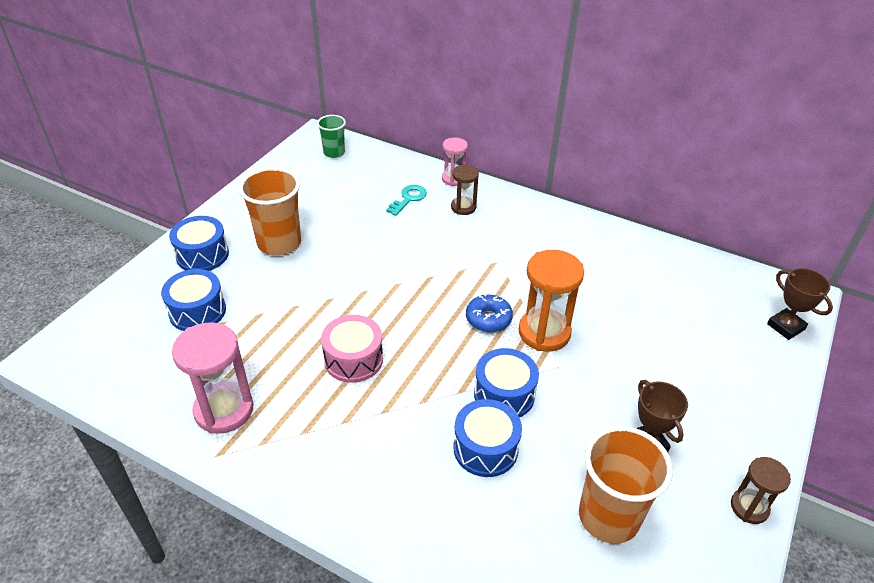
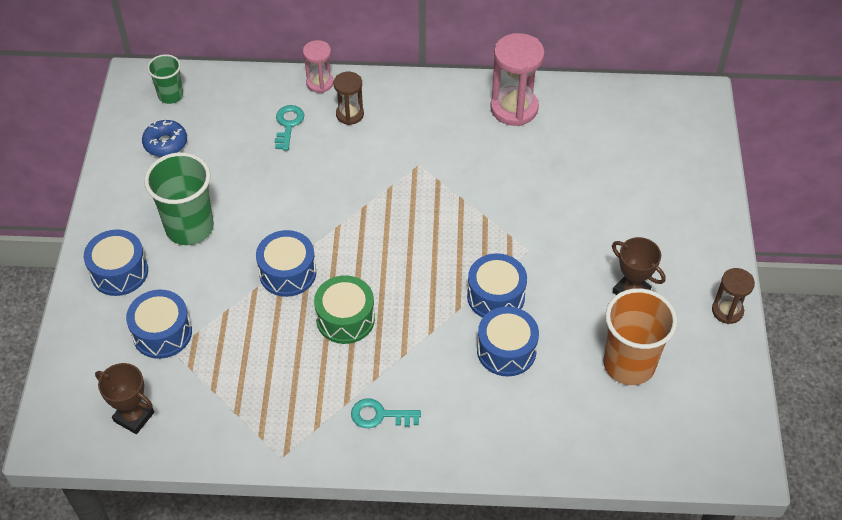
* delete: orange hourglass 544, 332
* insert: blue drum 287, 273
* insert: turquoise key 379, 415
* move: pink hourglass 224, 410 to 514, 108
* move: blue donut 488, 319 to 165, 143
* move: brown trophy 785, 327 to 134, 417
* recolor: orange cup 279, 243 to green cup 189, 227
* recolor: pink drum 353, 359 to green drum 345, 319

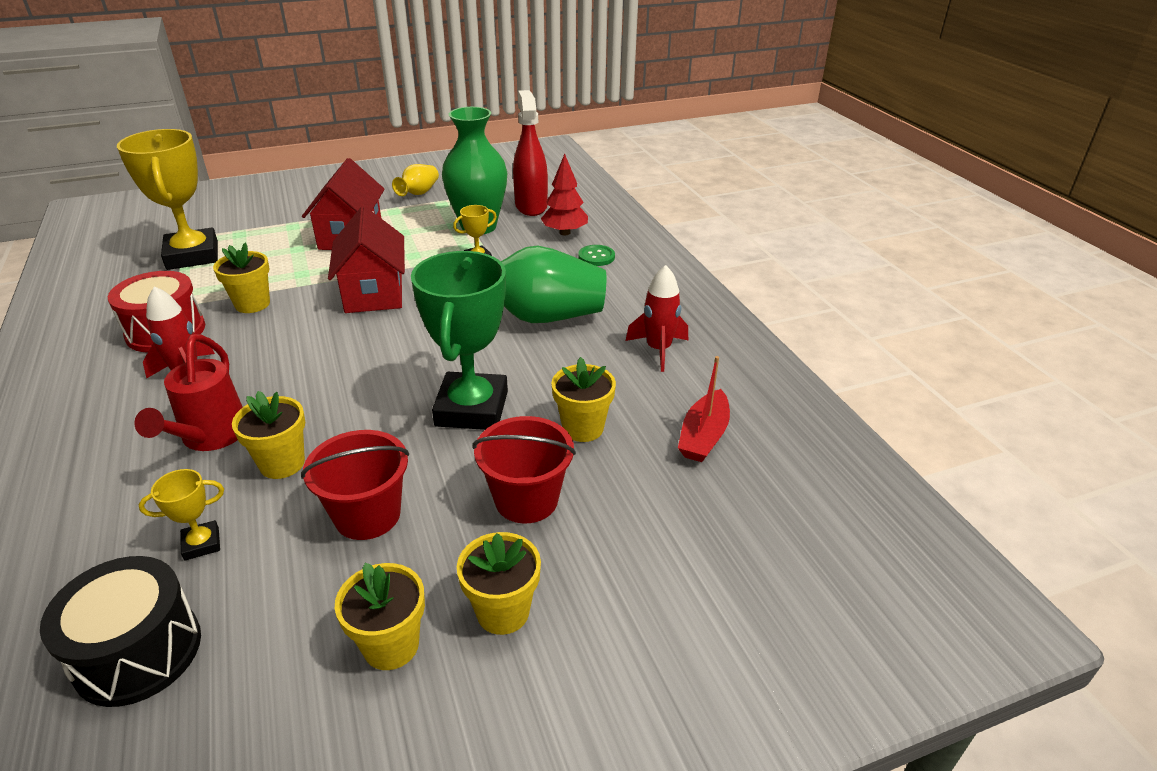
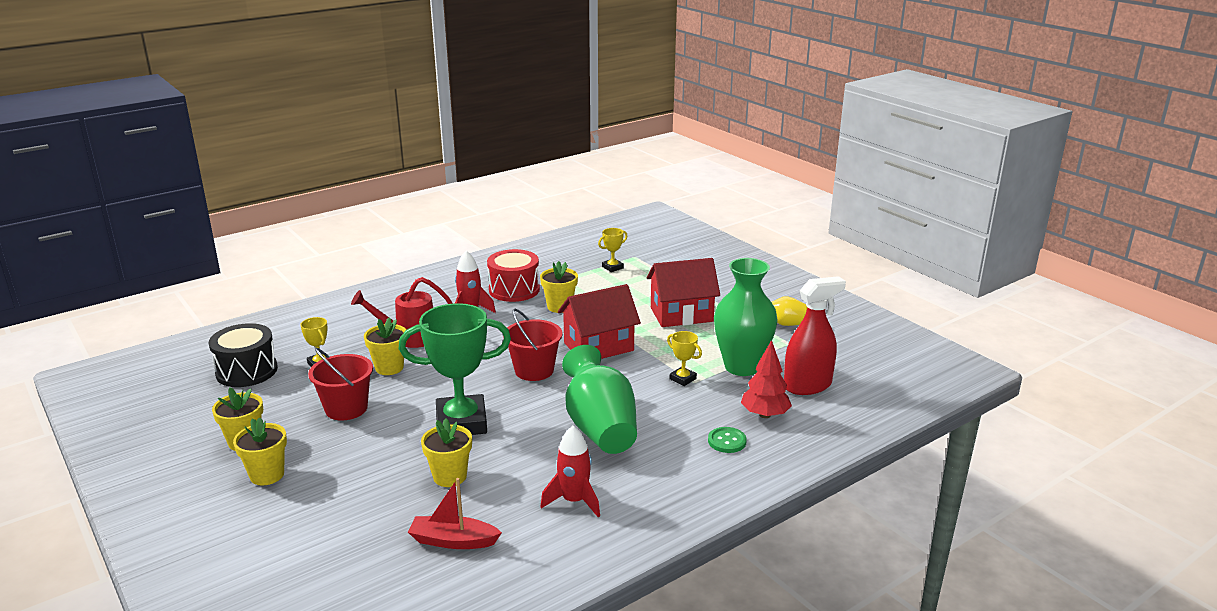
* move: red bucket 526, 499 to 534, 370
* resize: yellow trophy 193, 255 = 612, 267 x0.44

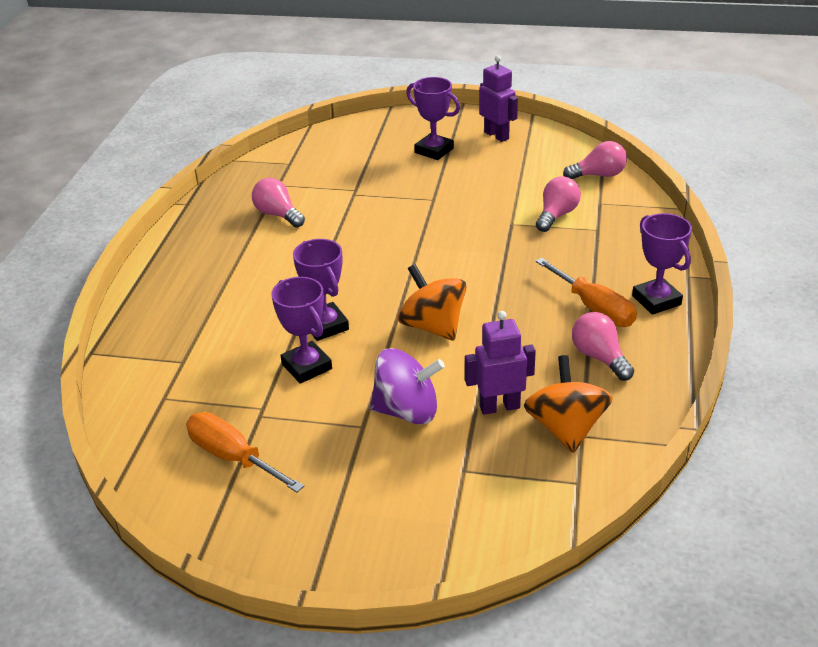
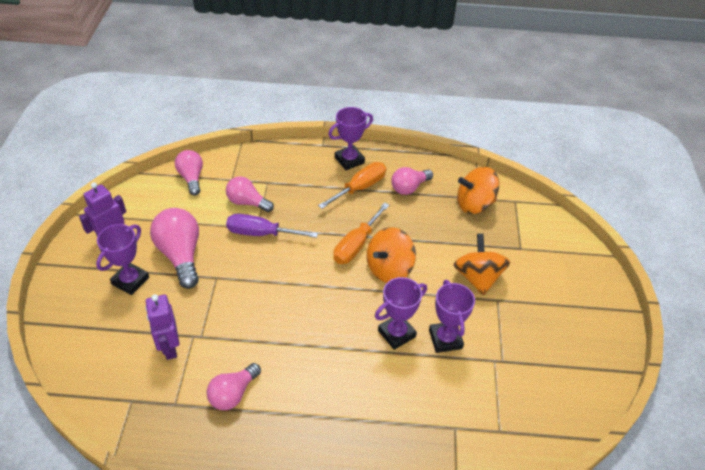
* insert: pink light bulb 181, 255
* insert: purple screwdriver 261, 233
* move: orange screwdriver 233, 457 to 356, 245
* move: purple robot 499, 406 to 169, 347
* recolor: purple spinning top 407, 411 to orange spinning top 478, 277
* rotate: purple trophy 307, 366 = 445, 339 60 degrees counterclockwise

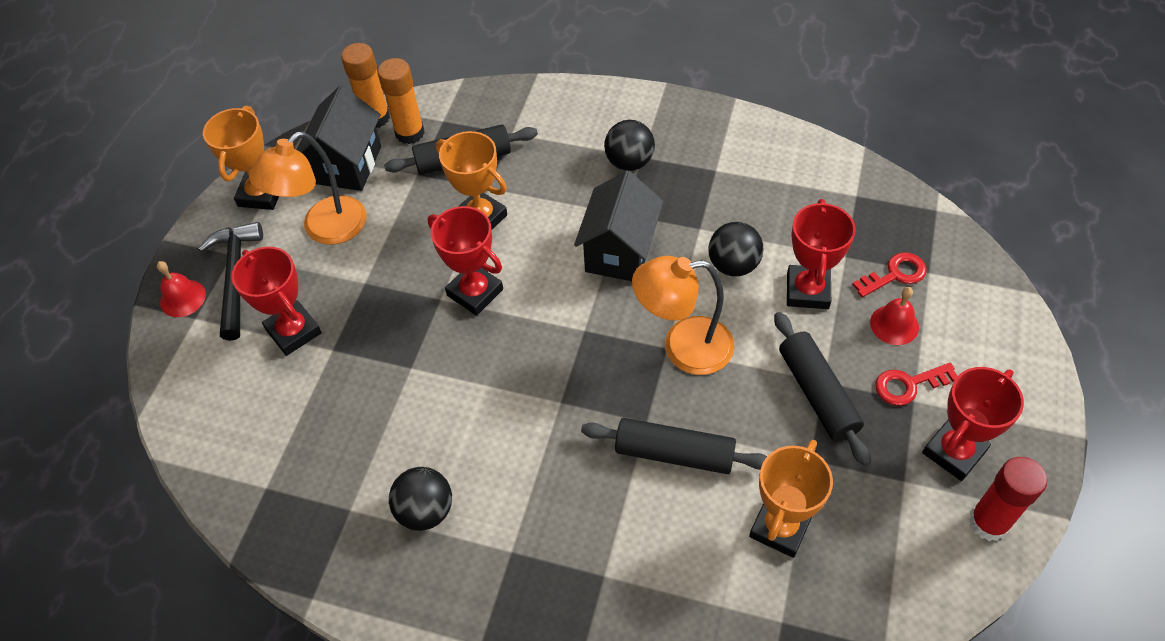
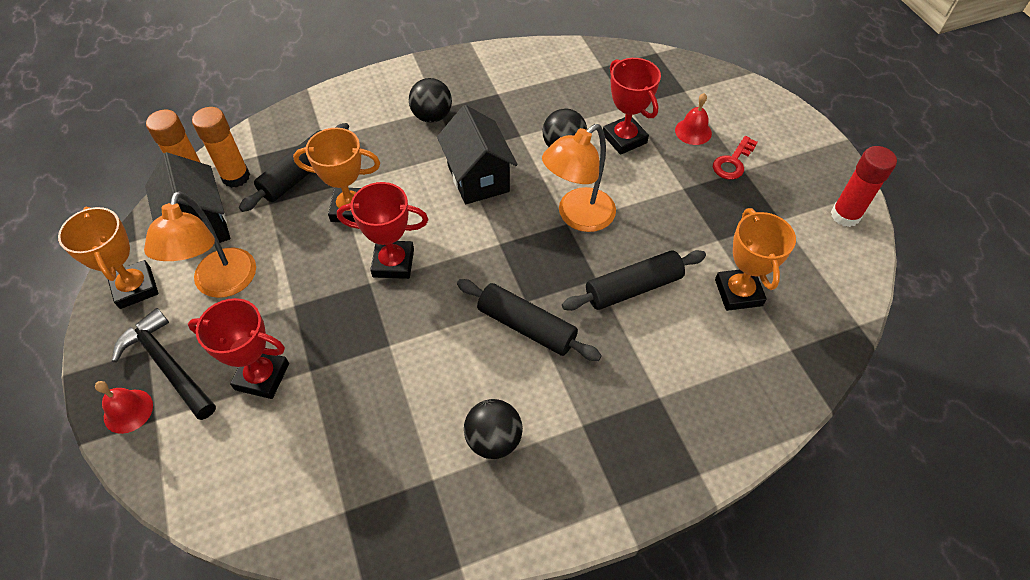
* delete: red key 895, 274
* delete: red trophy 954, 452
* move: black rolling pin 817, 394 to 526, 326

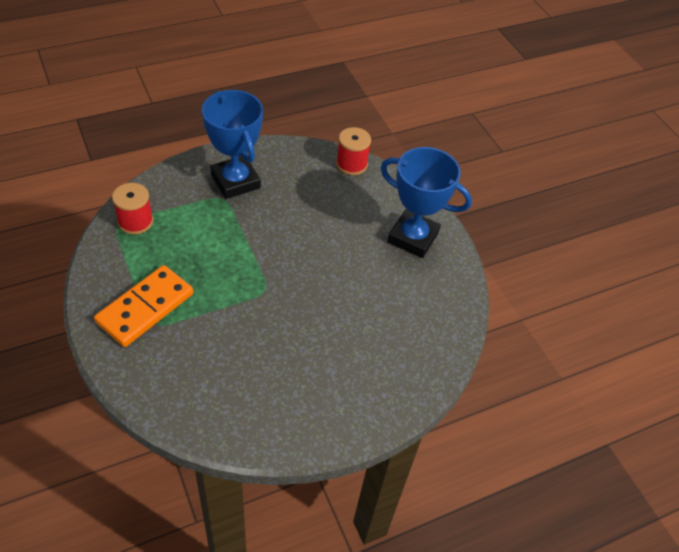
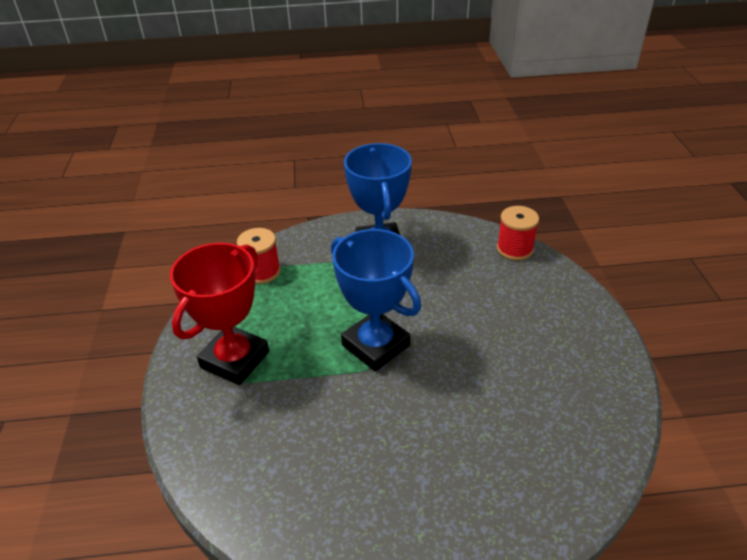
* move: blue trophy 413, 237 to 375, 345
* replace: orange domino 145, 308 to red trophy 235, 359

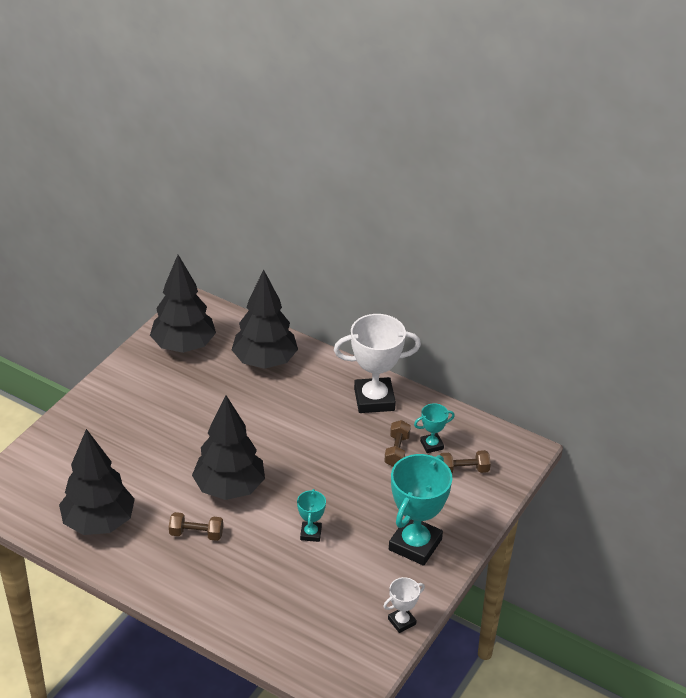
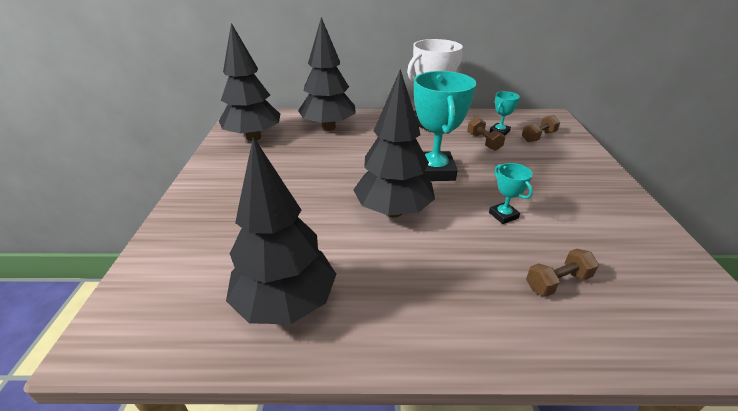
* delete: white trophy 402, 621
* move: brown dumbbell 196, 534 to 557, 282
* move: turquoise trophy 415, 544 to 434, 171

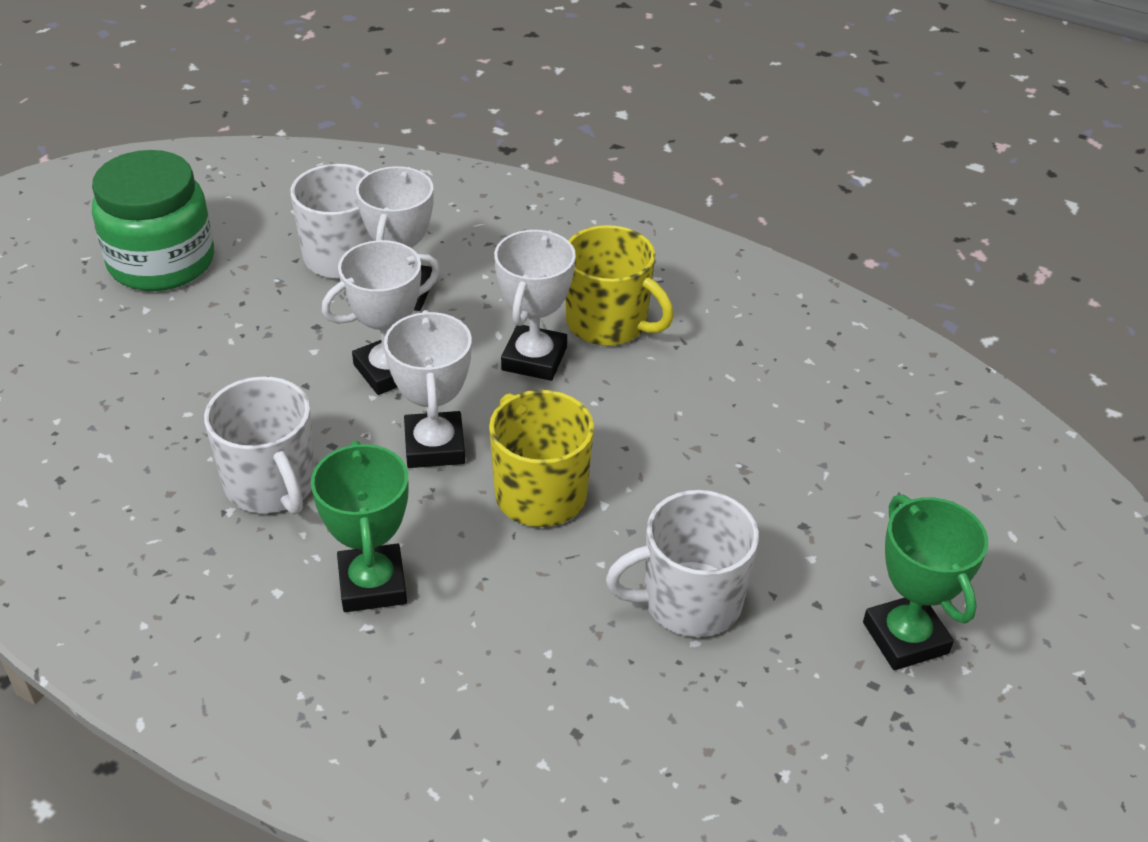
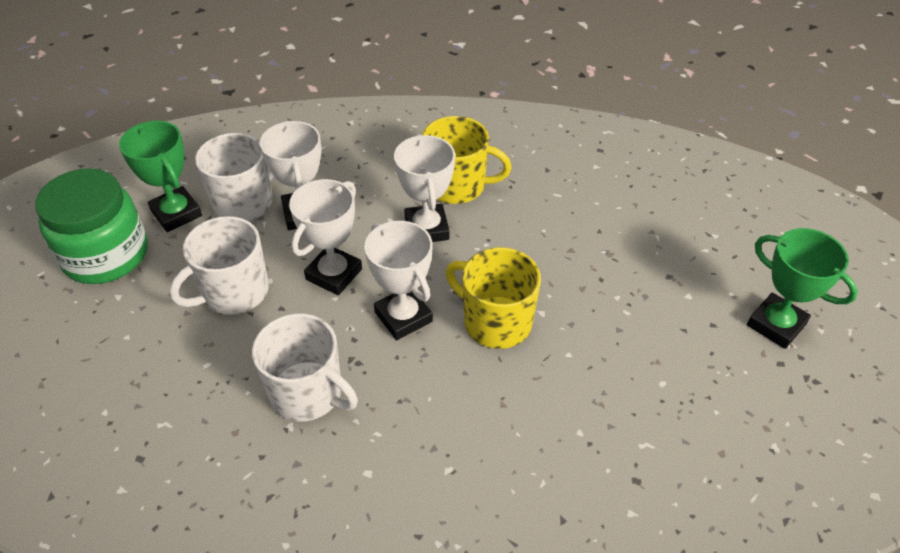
* move: green trophy 372, 584 to 176, 213
* move: white mug 689, 601 to 234, 292

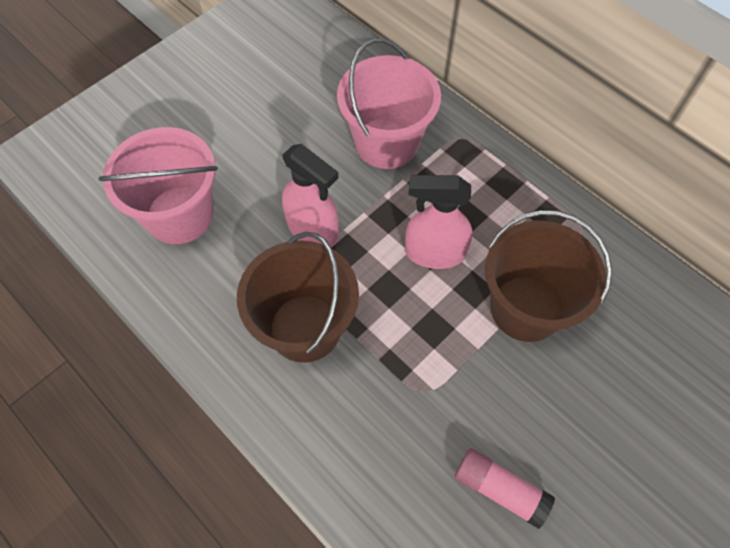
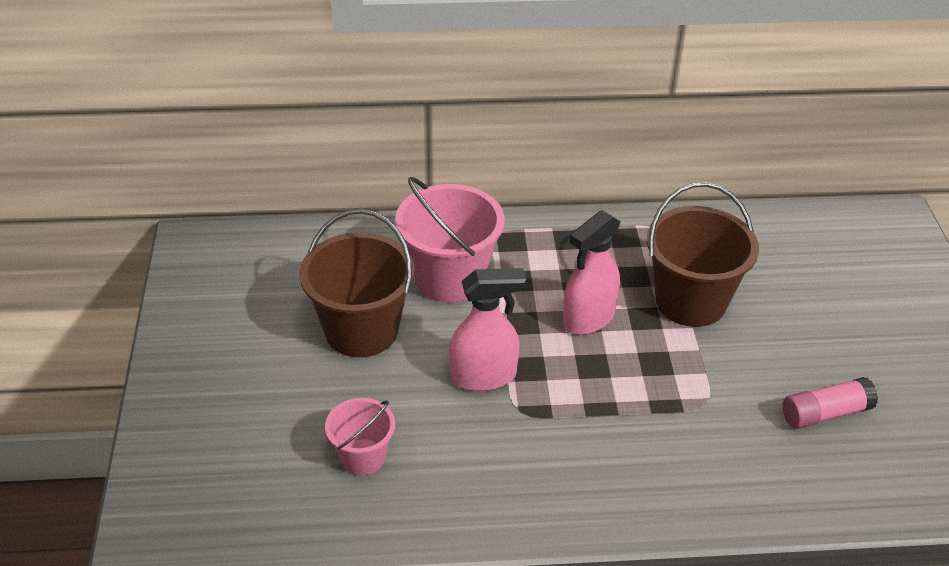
* move: brown bucket 305, 328 to 361, 330
* resize: pink bucket 179, 215 = 362, 457 x0.56

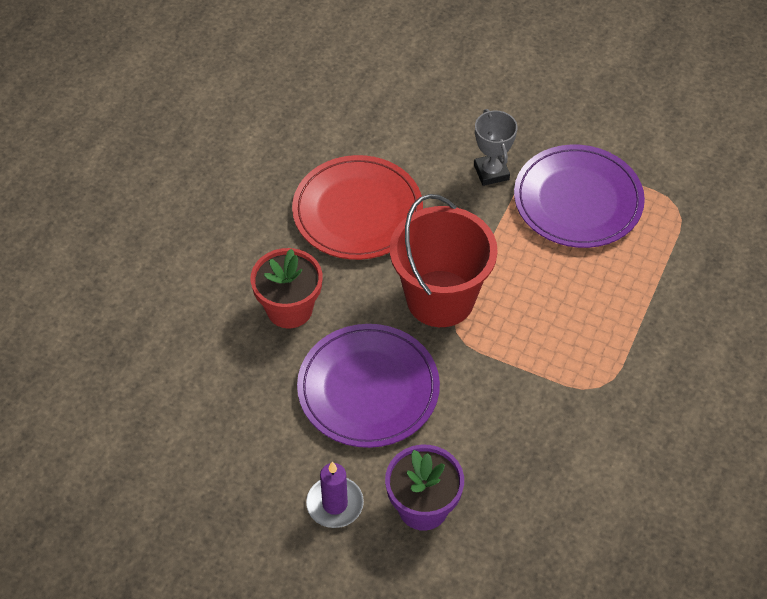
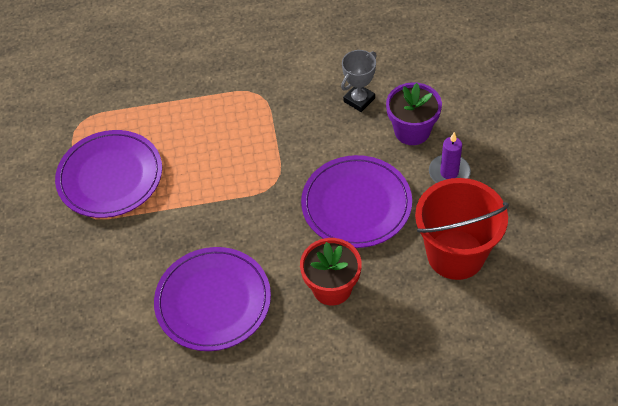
* move: red bucket 440, 298 to 455, 254
* move: grey trophy 491, 172 to 359, 100
* recolor: red plate 357, 211 to purple plate 213, 301

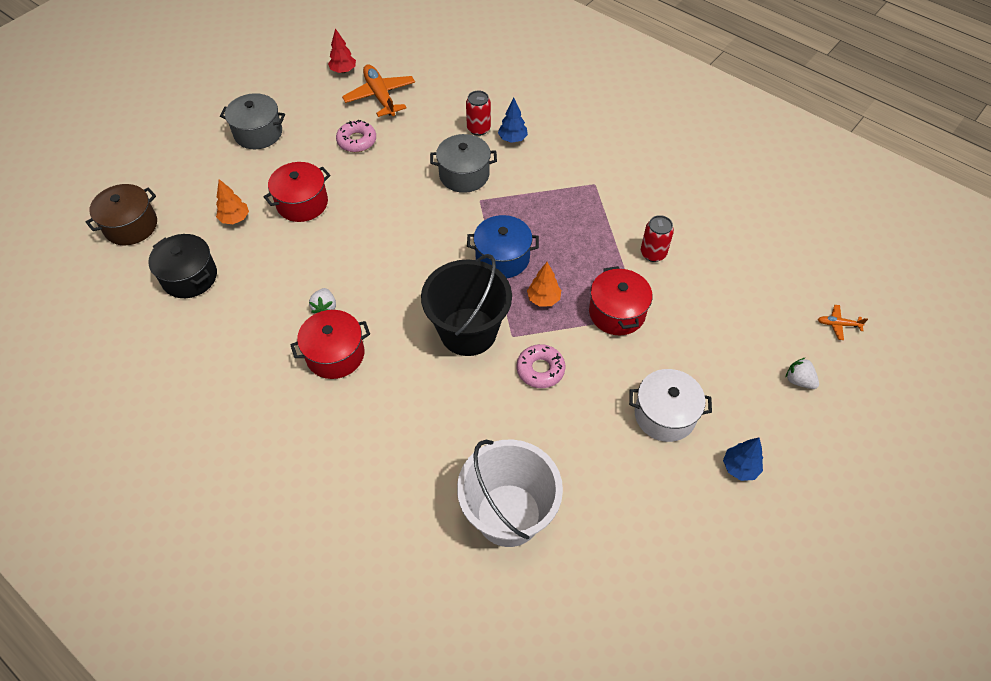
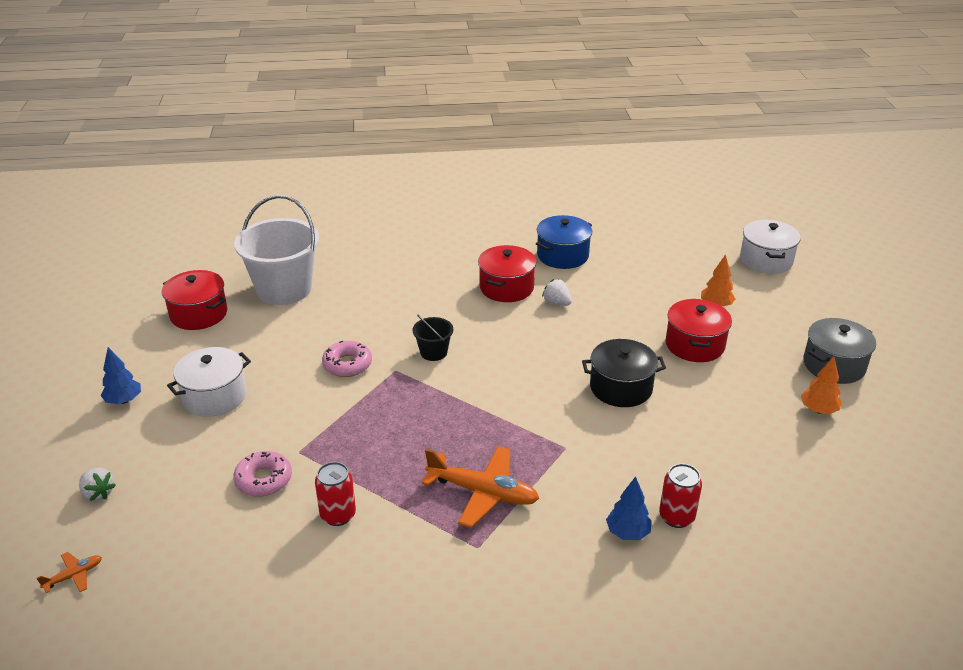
* delete: red tree 343, 71
* delete: grey pot 464, 175
* move: black pot 189, 277 to 621, 388
* move: pink donut 357, 141 to 263, 479
* move: orange plane 380, 96 to 483, 492
* move: blue pot 502, 258 to 562, 255
* move: orange tree 543, 299 to 818, 410
* move: red pot 617, 312 to 199, 314
* recolor: brown pot 131, 226 to white pot 766, 260
* rotate: white strawberry 798, 380 = 98, 493 45 degrees clockwise
* resize: black bucket 468, 331 = 433, 352 x0.46

